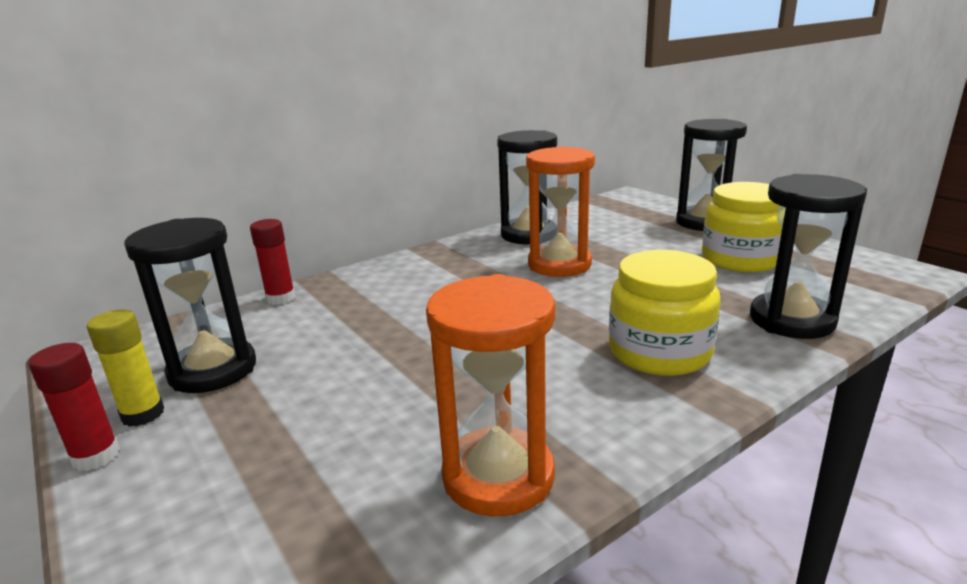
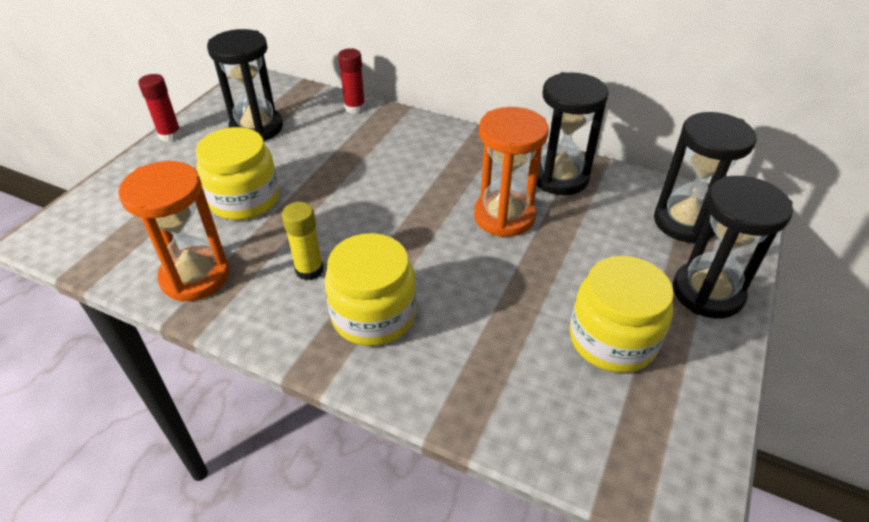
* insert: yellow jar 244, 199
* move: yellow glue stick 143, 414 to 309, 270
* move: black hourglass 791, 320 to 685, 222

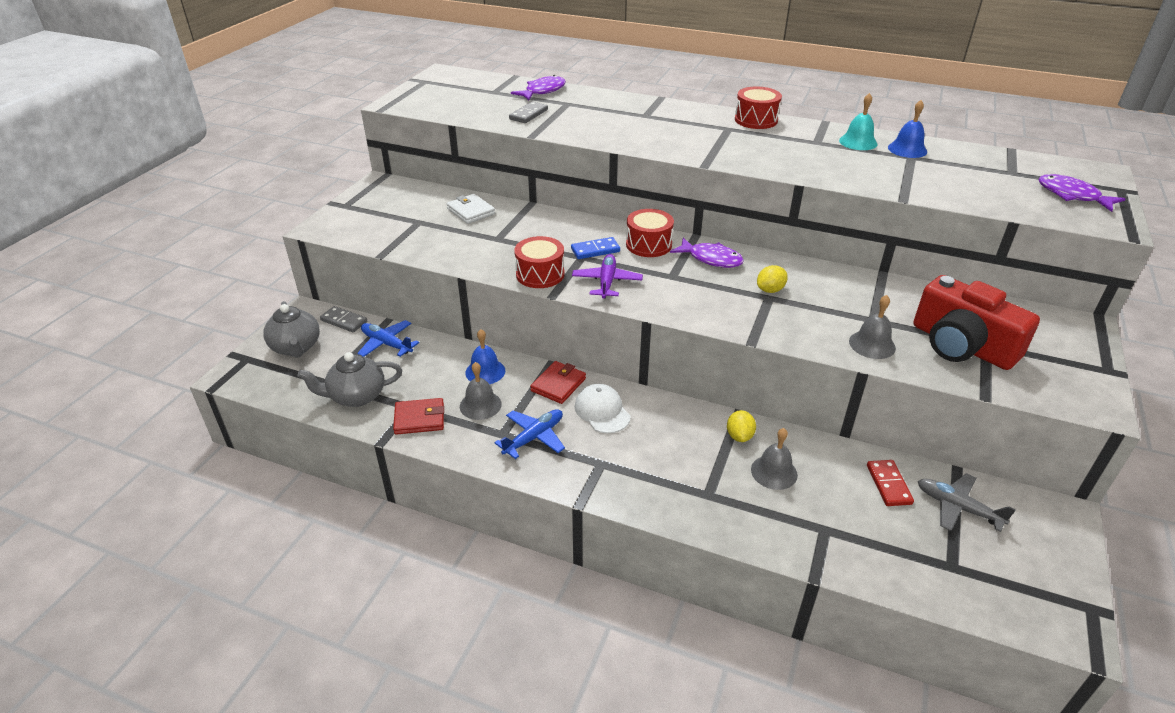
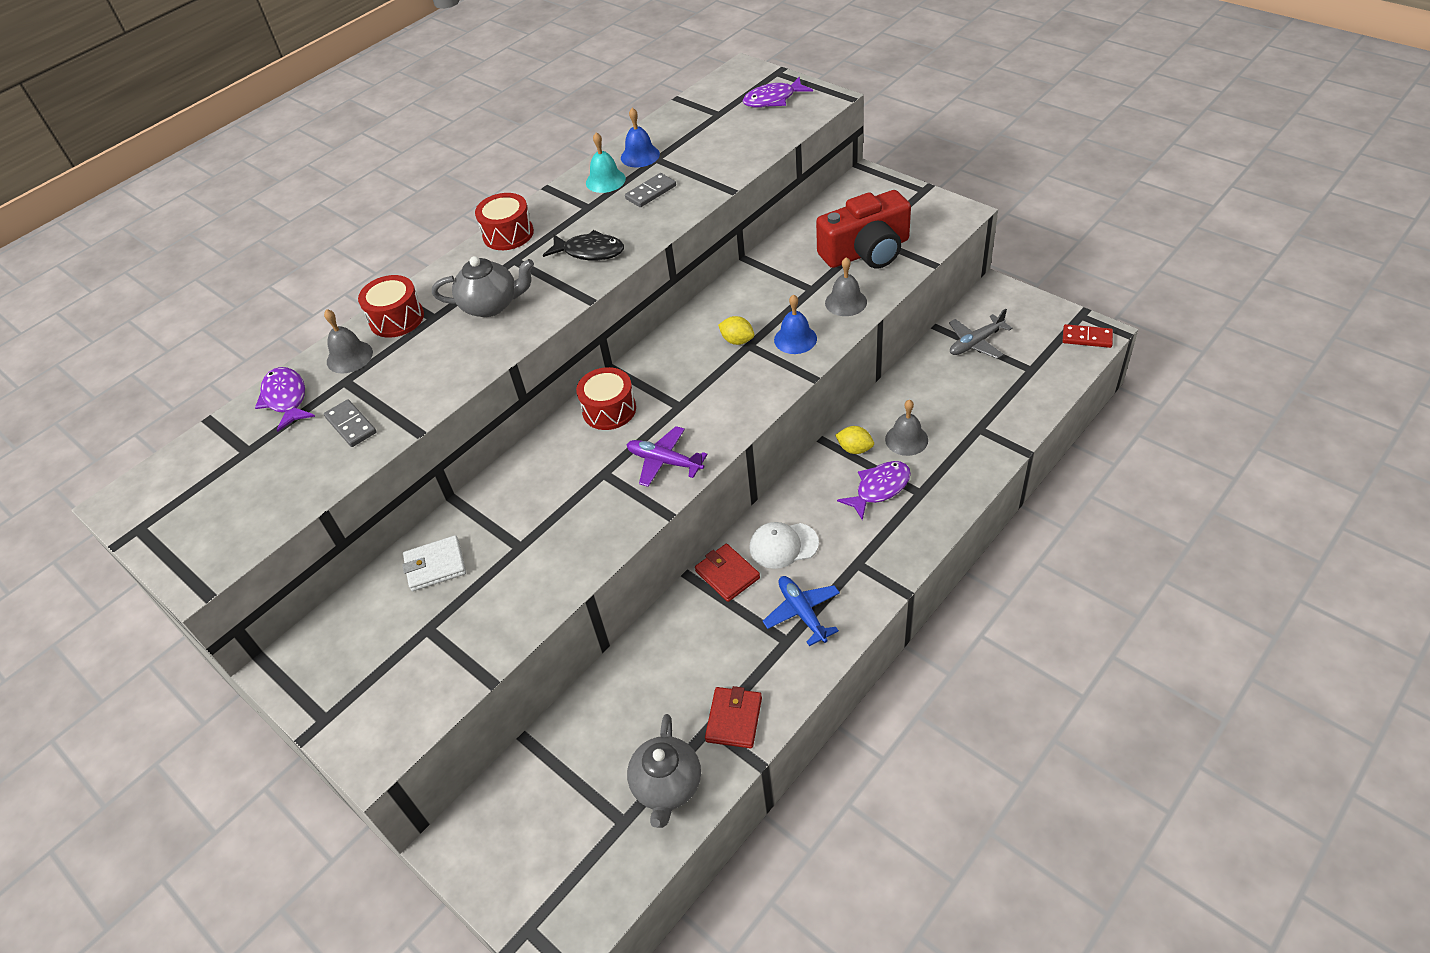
* delete: blue plane 386, 344
* delete: blue domino 595, 250
* insert: black fish 590, 252
* move: grey teapot 296, 347 to 491, 305
* move: grey domino 344, 321 to 650, 192
* move: grey bell 480, 405 to 349, 357
* move: blue bell 485, 371 to 795, 339
* move: red drum 540, 274 to 396, 319
* move: purple fish 711, 259 to 879, 488
* move: red domino 889, 484 to 1087, 338
* rotate: yellow lemon 770, 290 = 737, 340 45 degrees counterclockwise

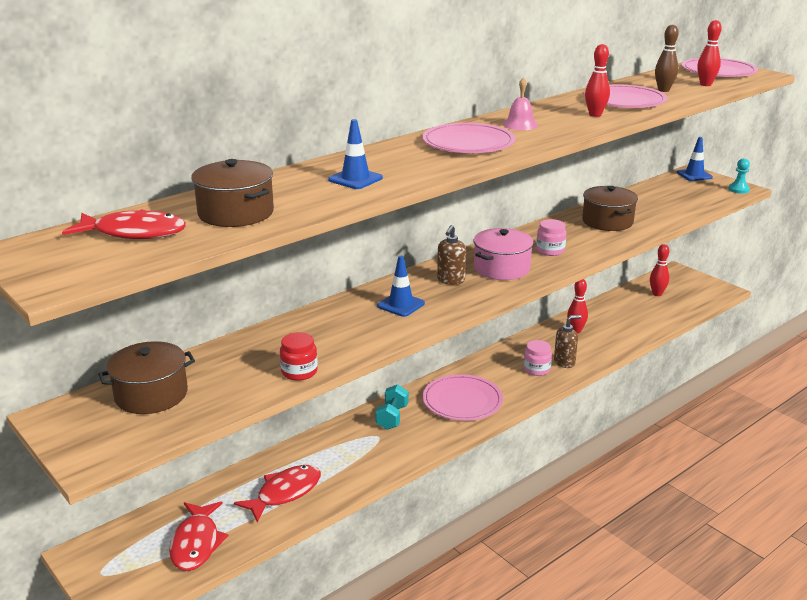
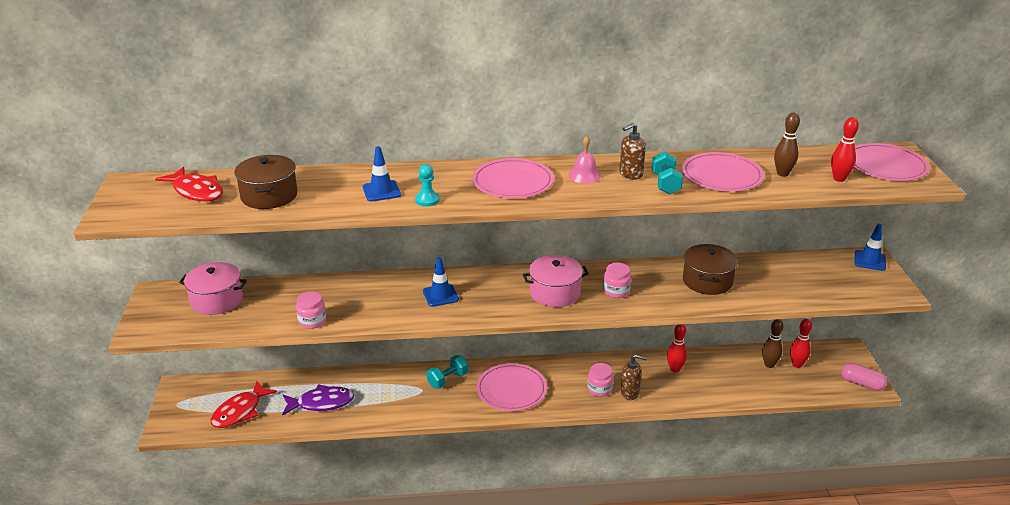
* insert: brown bowling pin 769, 364
* insert: pink capsule 862, 384
* move: brown soap dispenser 451, 280 to 630, 174
* move: turquoise pawn 738, 189 to 427, 200
* replace: red bowling pin 595, 115 to turquoise dumbbell 665, 184
* recolor: brown pot 151, 394 to pink pot 217, 300
* recolor: red fish 285, 493 to purple fish 321, 403
* recolor: red jar 299, 372 to pink jar 312, 321

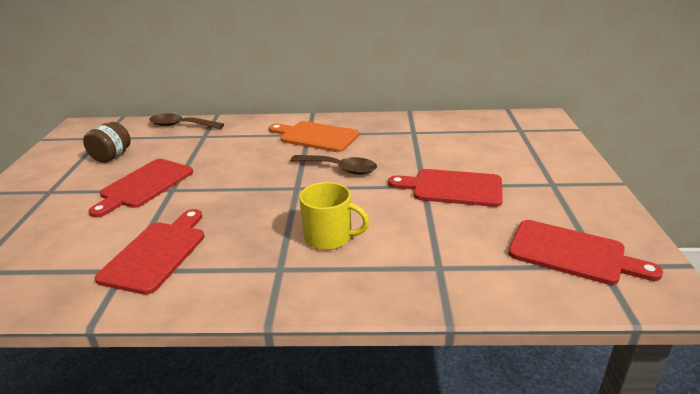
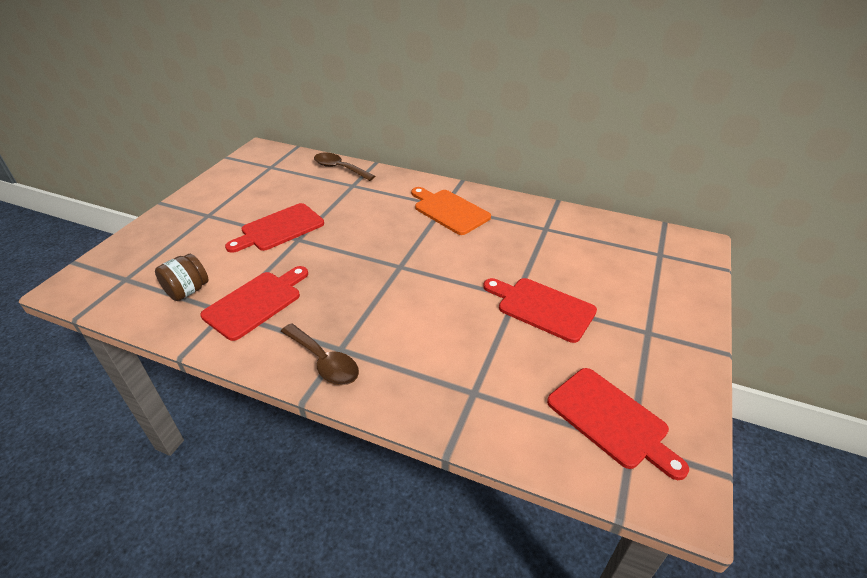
* delete: yellow mug 329, 237
* move: brown jar 112, 156 to 187, 291
* move: brown spoon 340, 169 to 324, 361

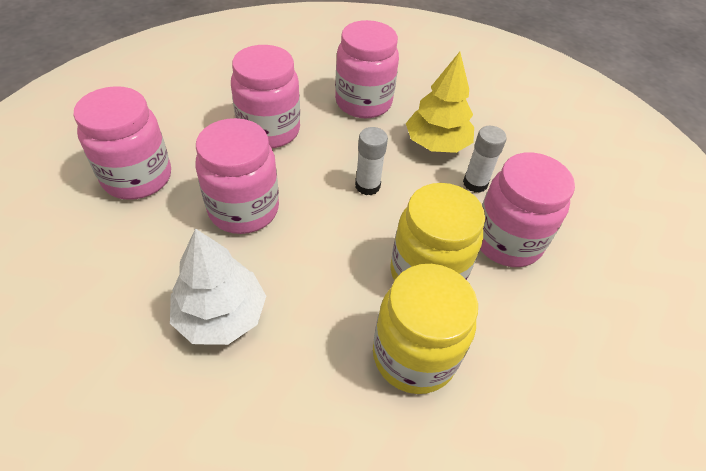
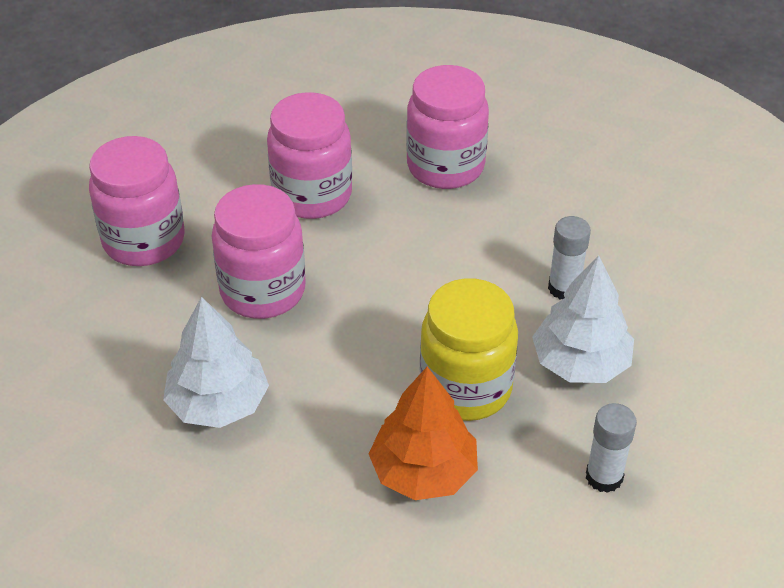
* delete: yellow tree 437, 143
* move: white glue stick 367, 186 to 604, 477
* replace: yellow jar 414, 355 to orange tree 424, 472
* replace: pink jar 507, 241 to white tree 580, 363

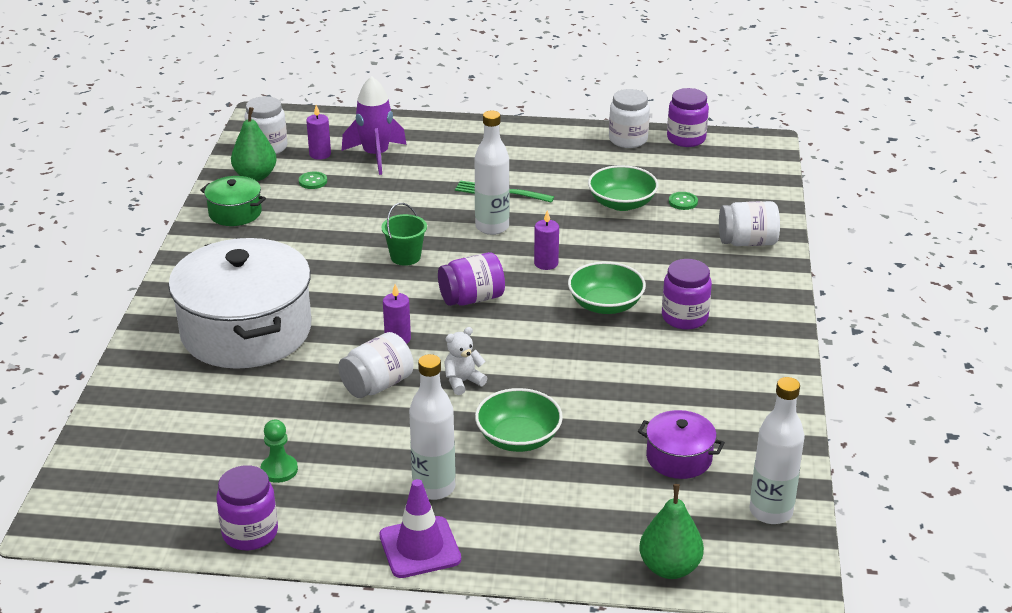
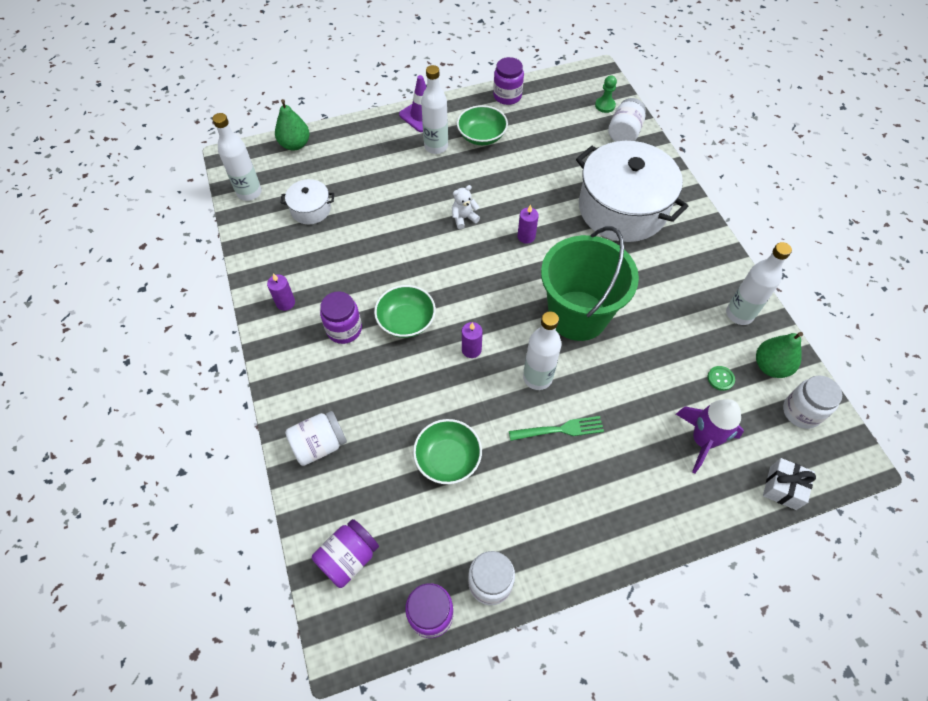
* delete: green button 683, 202
* insert: white gift 783, 488
* move: green pawn 279, 470 to 605, 105
* move: purple candle 320, 154 to 285, 303
* move: white jar 377, 385 to 624, 133
* move: purple jar 472, 298 to 348, 558
* move: green bowl 518, 438 to 481, 136
* replace: green pot 235, 213 to white bottle 739, 314
* recolor: purple pot 679, 458 to white pot 310, 209
* rotate: white teddy bear 463, 382 = 464, 218 150 degrees counterclockwise
* resize: green bucket 405, 257 = 578, 315 x2.42

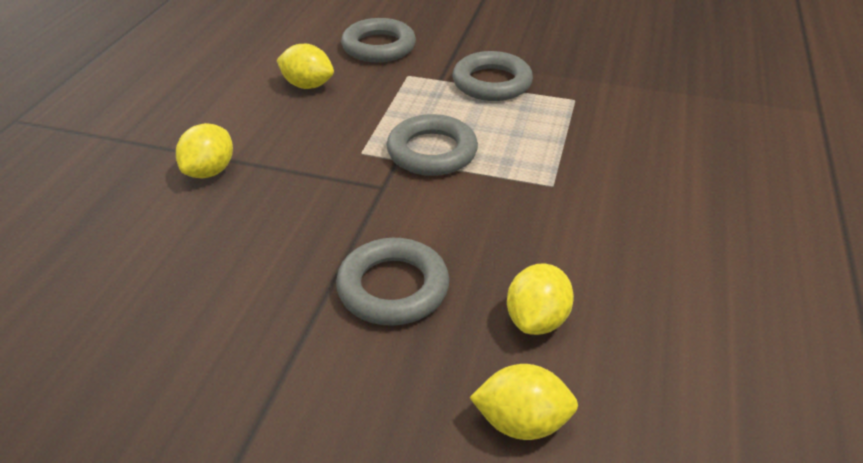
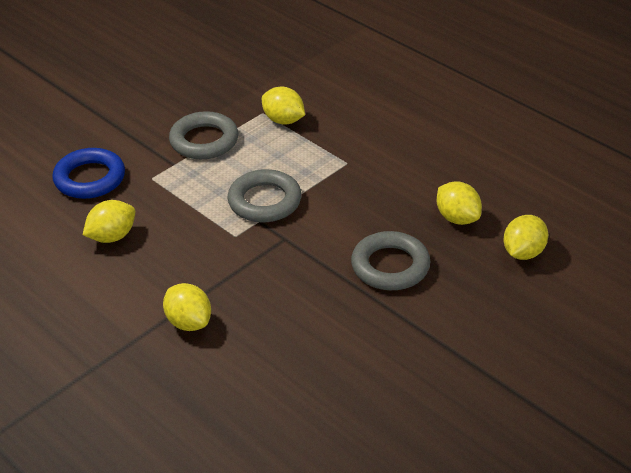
* insert: yellow lemon 283, 120
* recolor: grey ring 379, 47 to blue ring 90, 178

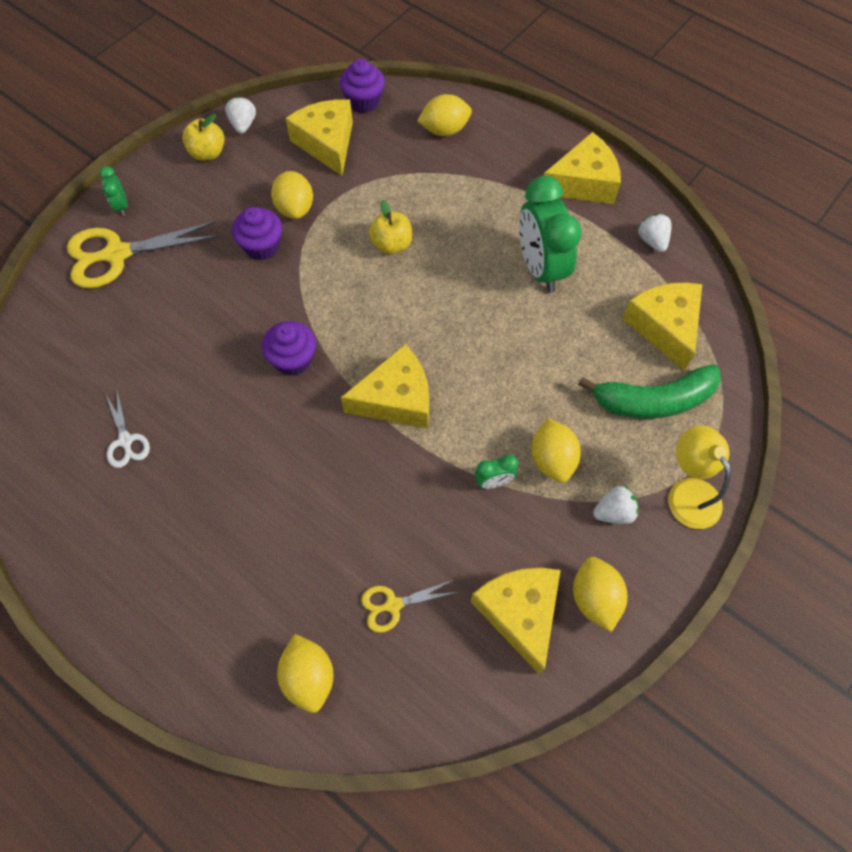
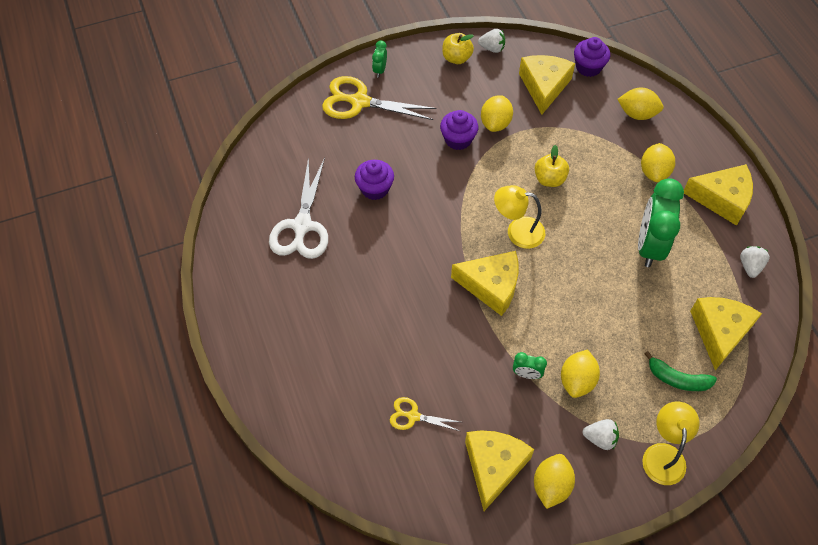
* insert: yellow lamp 517, 231
* move: purple cupcake 293, 359 to 375, 189
* move: yellow lemon 309, 676 to 654, 172
* rotate: white strawberry 243, 125 = 492, 48 75 degrees clockwise
* resize: white scissors 126, 441 = 302, 226 x1.92
* resize: green banana 653, 400 = 677, 379 x0.63

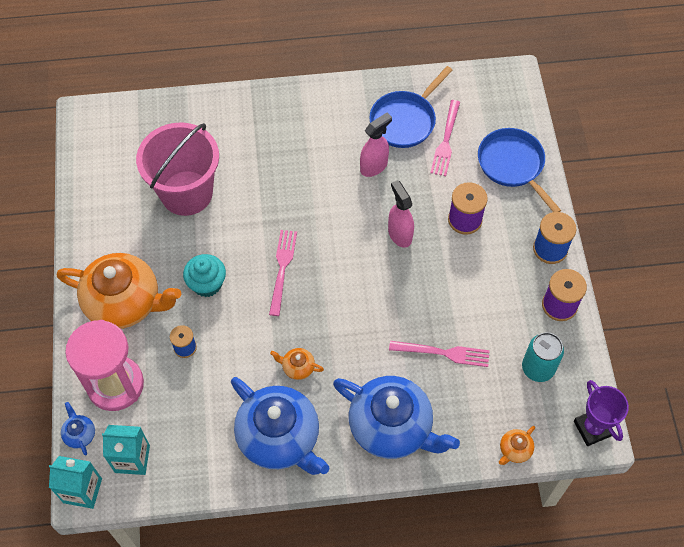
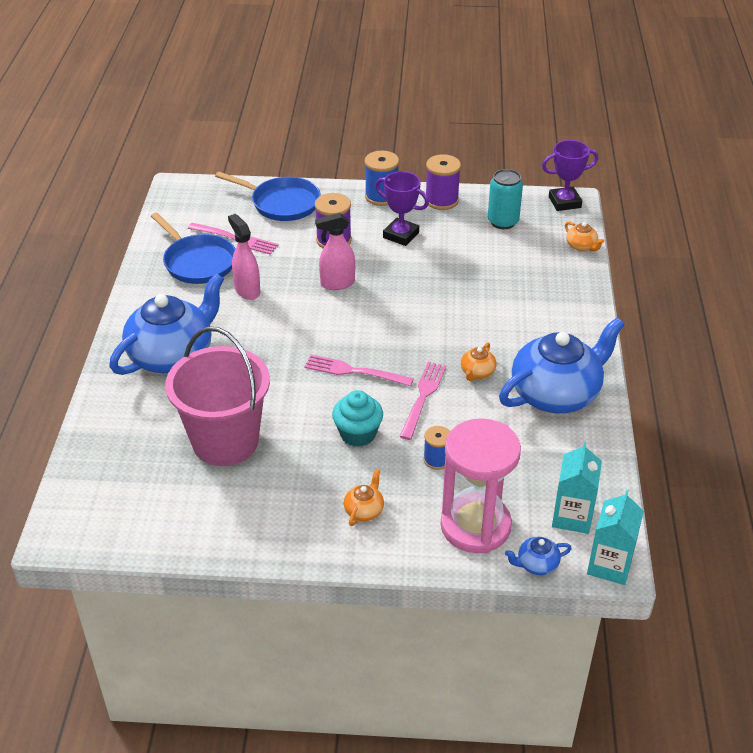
* insert: purple trophy 401, 235
* move: blue teapot 392, 427 to 173, 355
* move: pink fork 443, 353 to 423, 397
* rotate: blue pan 513, 165 = 282, 203 135 degrees counterclockwise
* resize: orange teapot 125, 302 = 364, 510 x0.40

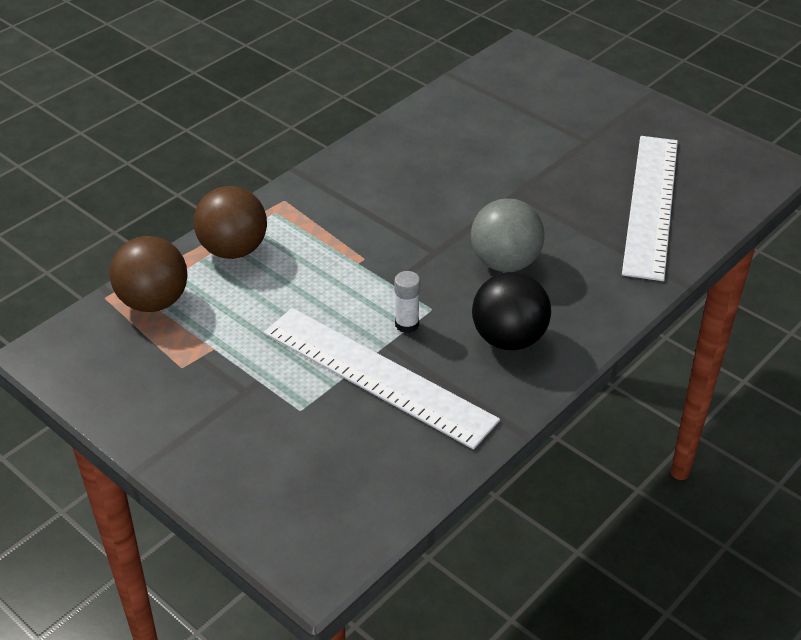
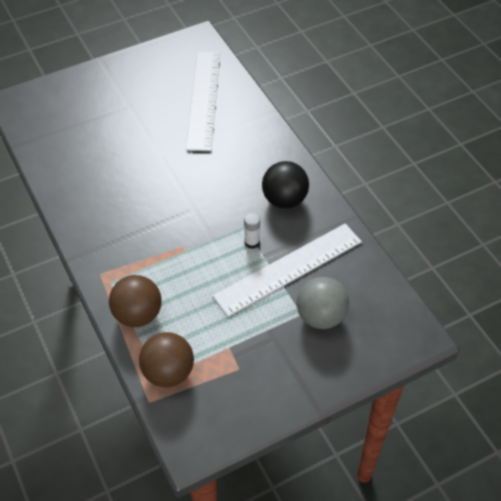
* move: grey ball 505, 263 to 321, 316
* rotate: white ruler 651, 205 = 204, 99 60 degrees clockwise

